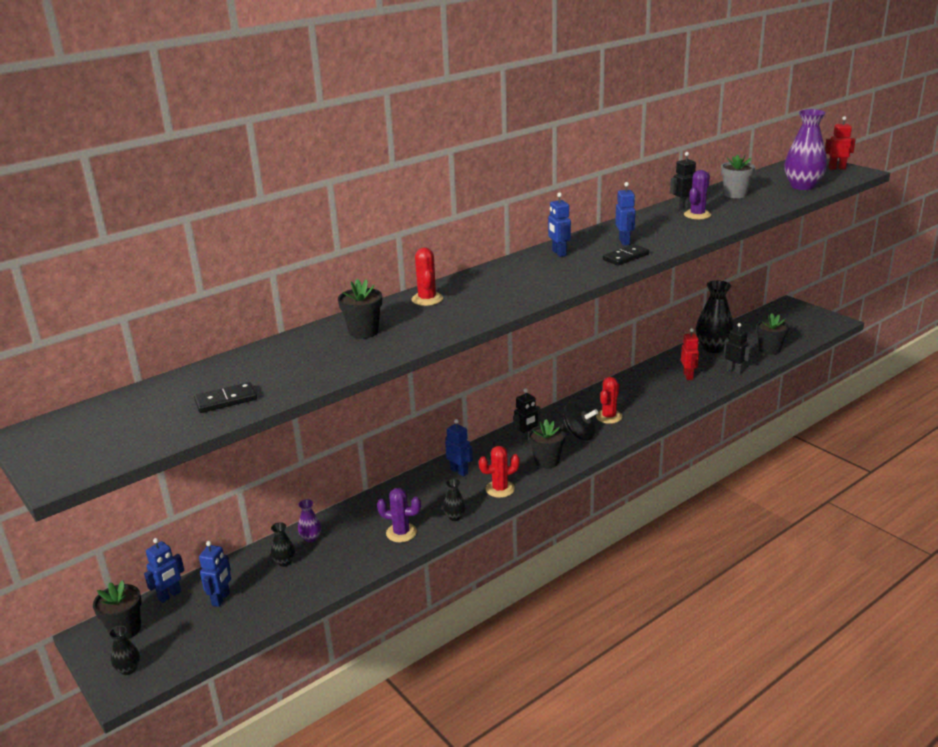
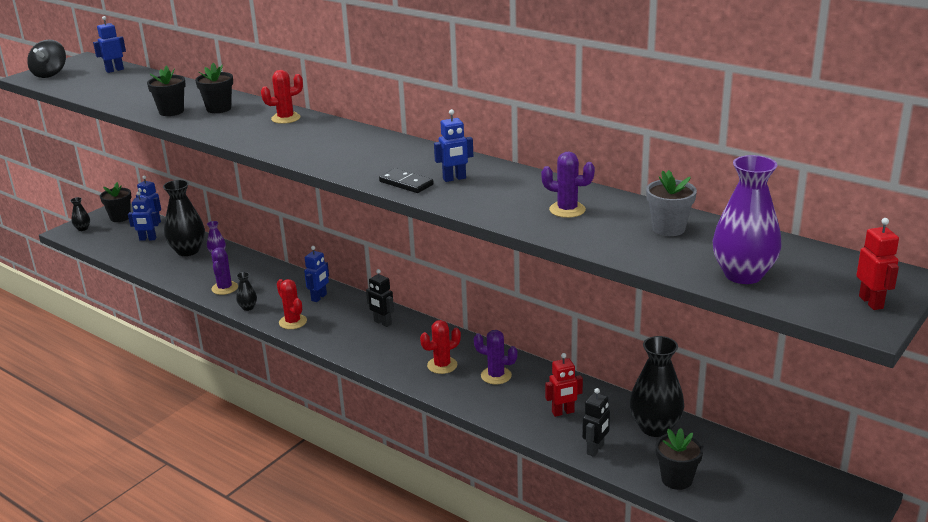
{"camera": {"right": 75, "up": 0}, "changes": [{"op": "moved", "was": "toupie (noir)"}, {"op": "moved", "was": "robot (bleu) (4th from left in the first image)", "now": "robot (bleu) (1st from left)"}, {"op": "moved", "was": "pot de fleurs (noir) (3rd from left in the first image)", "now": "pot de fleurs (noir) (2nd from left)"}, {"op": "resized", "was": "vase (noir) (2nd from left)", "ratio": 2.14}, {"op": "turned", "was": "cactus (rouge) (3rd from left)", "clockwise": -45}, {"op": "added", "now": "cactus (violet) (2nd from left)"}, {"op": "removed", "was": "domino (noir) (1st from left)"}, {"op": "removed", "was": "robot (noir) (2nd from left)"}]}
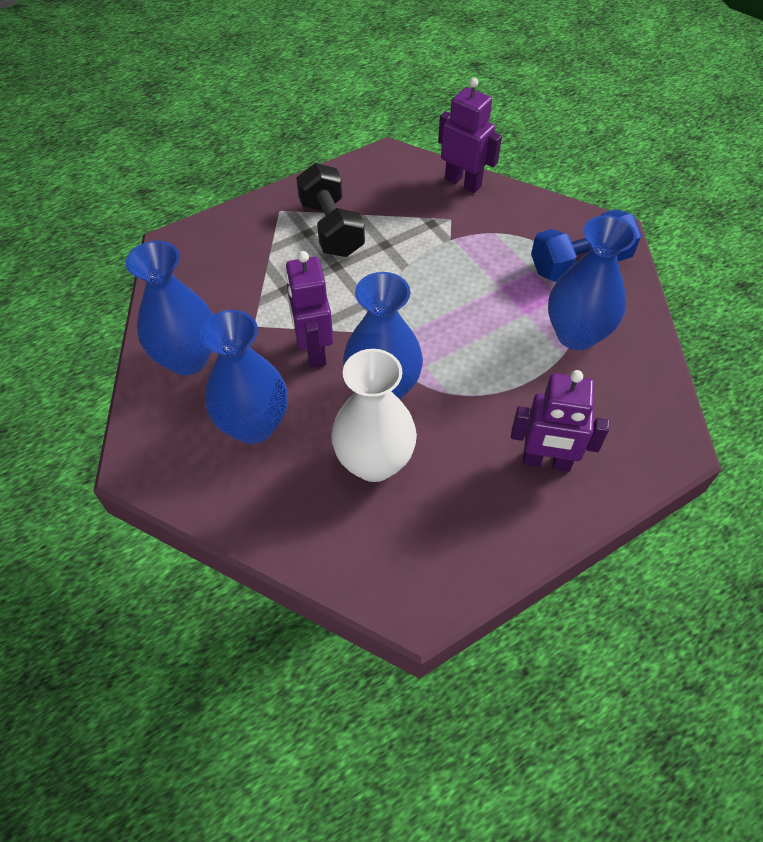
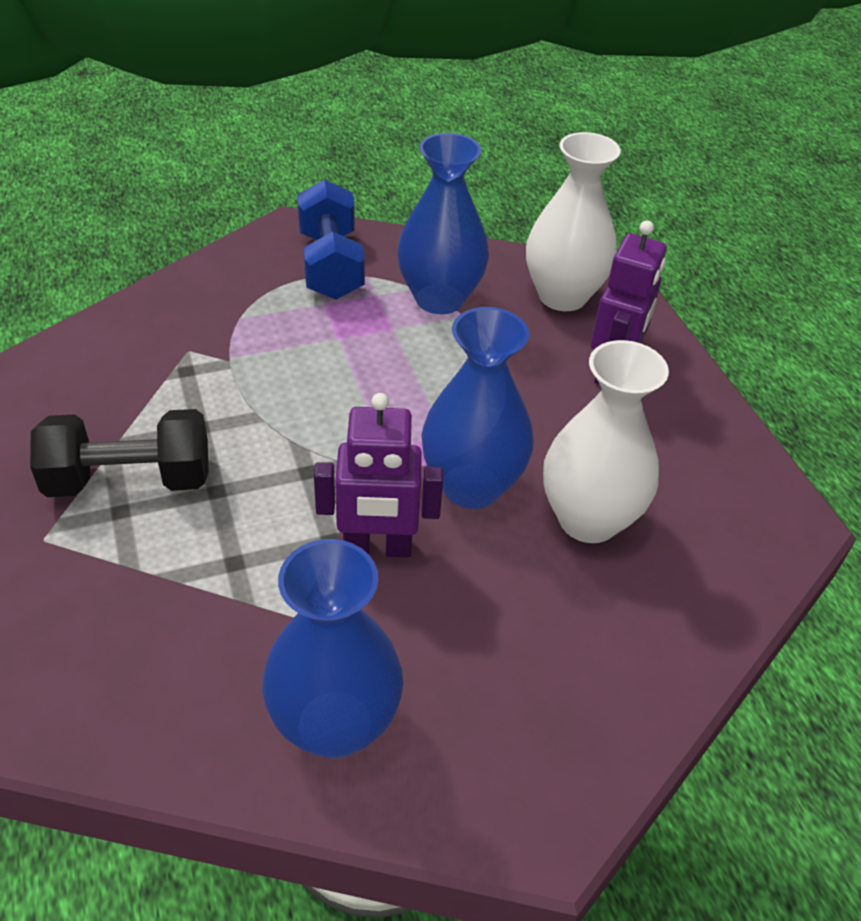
{"camera": {"right": -80, "up": -10}, "changes": [{"op": "added", "now": "vase (blanc) (1st from left)"}, {"op": "removed", "was": "vase (bleu) (2nd from left)"}, {"op": "removed", "was": "robot (violet) (2nd from left)"}]}
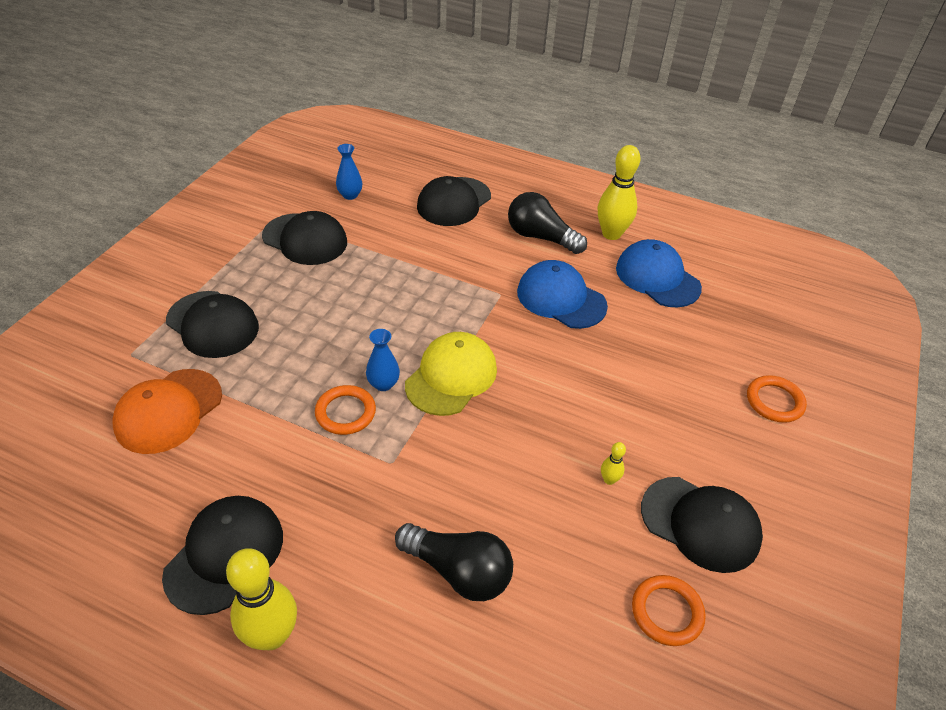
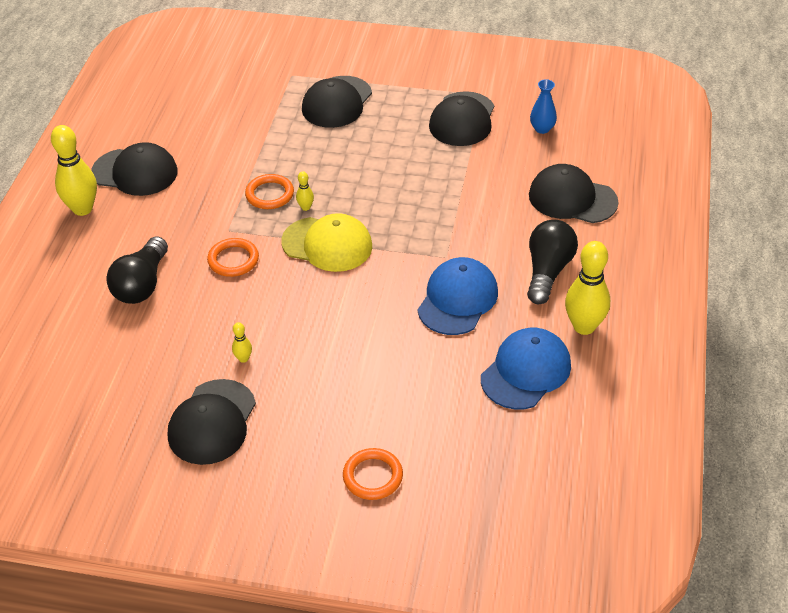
{"camera": {"right": 80, "up": 0}, "changes": [{"op": "moved", "was": "anneau (orange) (2nd from left in the first image)", "now": "anneau (orange) (1st from left)"}, {"op": "replaced", "was": "vase (bleu) (2nd from left)", "now": "quille (jaune) (3rd from left)"}, {"op": "removed", "was": "casquette (orange)"}]}
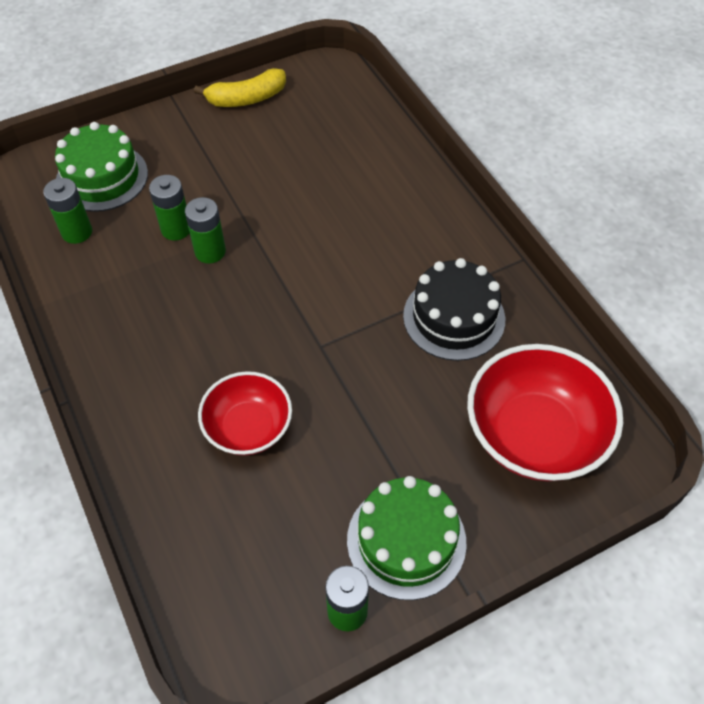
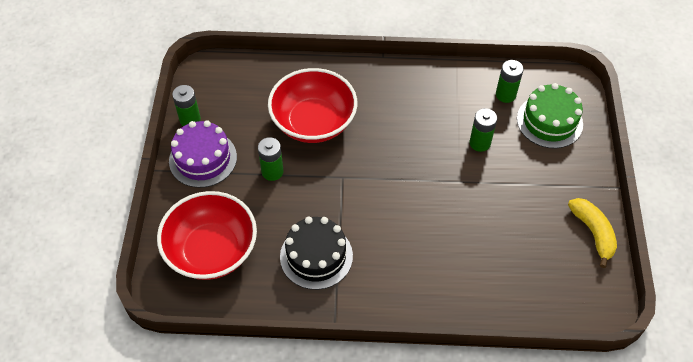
{"camera": {"right": 120, "up": 0}, "changes": [{"op": "recoloured", "was": "gâteau (vert) (2nd from left)", "now": "gâteau (violet)"}, {"op": "moved", "was": "pile (vert) (3rd from left in the first image)", "now": "pile (vert) (2nd from left)"}, {"op": "resized", "was": "bol (rouge) (1st from left in the first image)", "ratio": 1.6}, {"op": "turned", "was": "banane (jaune)", "clockwise": 150}]}
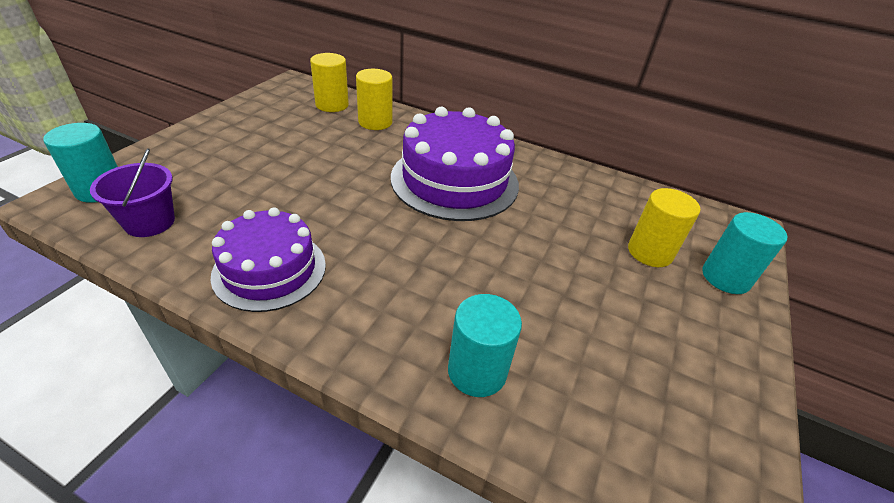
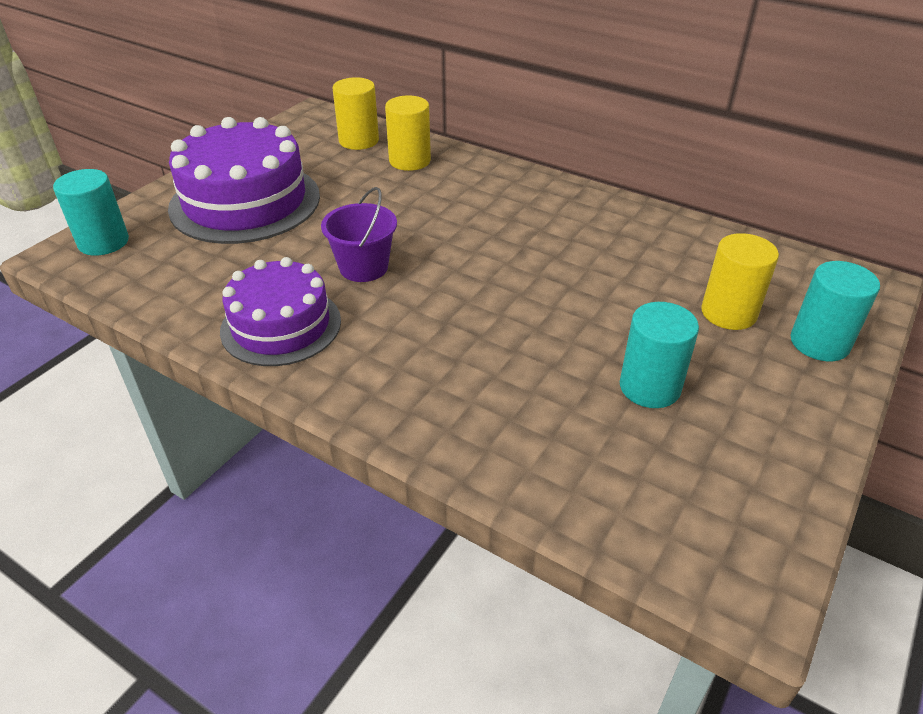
{"camera": {"right": 10, "up": 0}, "changes": [{"op": "moved", "was": "gâteau (violet) (2nd from left in the first image)", "now": "gâteau (violet) (1st from left)"}, {"op": "moved", "was": "seau (violet)"}, {"op": "moved", "was": "cylindre (turquoise) (2nd from left)"}]}
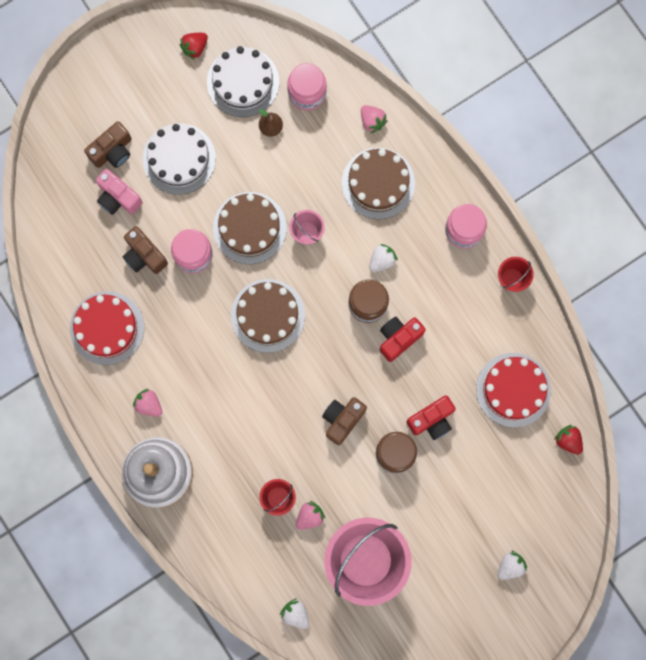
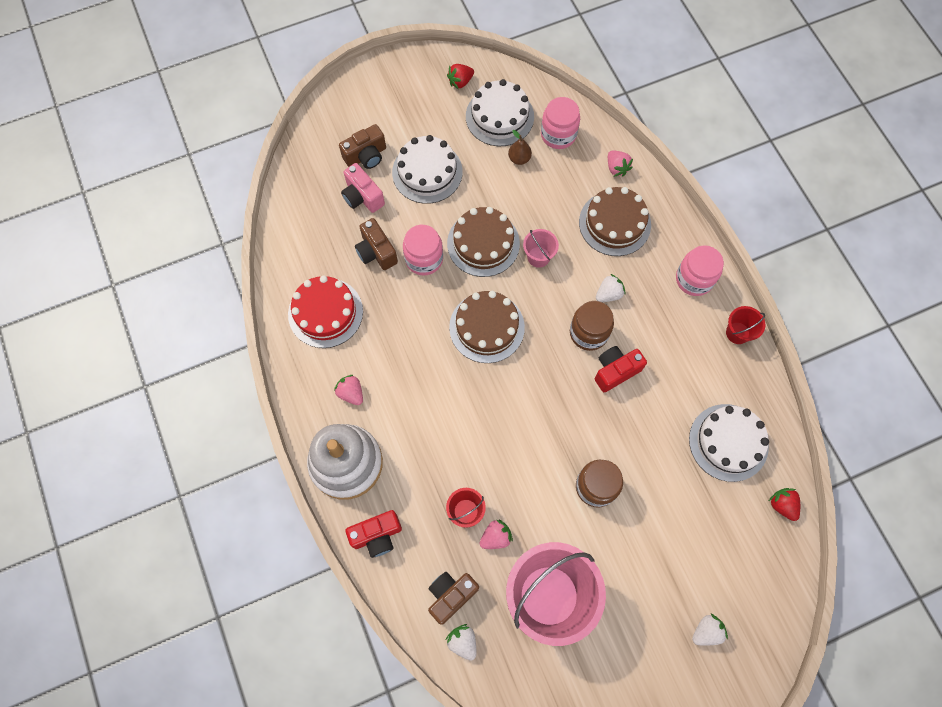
{"camera": {"right": 10, "up": -10}, "changes": [{"op": "moved", "was": "appareil photo (rouge) (2nd from left in the first image)", "now": "appareil photo (rouge) (1st from left)"}, {"op": "moved", "was": "appareil photo (marron) (3rd from left)"}, {"op": "recoloured", "was": "gâteau (rouge) (2nd from left)", "now": "gâteau (blanc) (3rd from left)"}]}
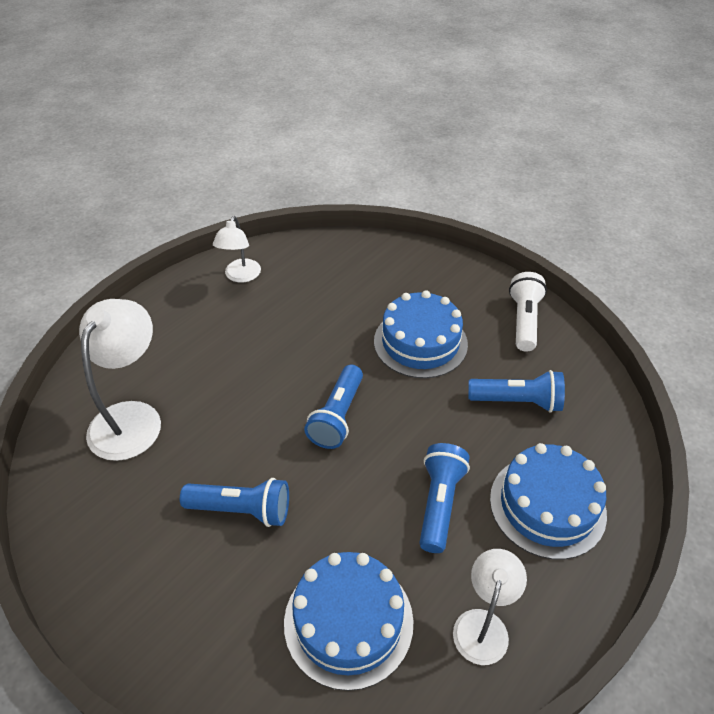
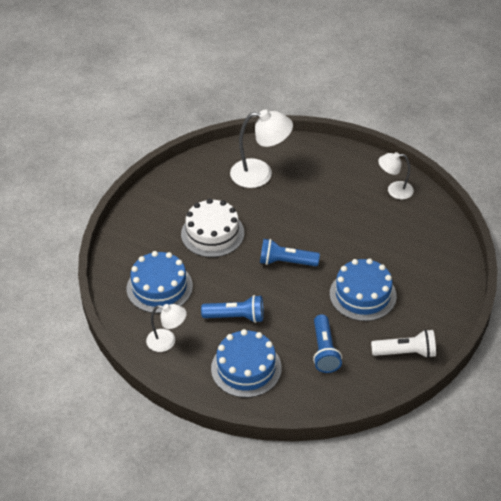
{"camera": {"right": 80, "up": 0}, "changes": [{"op": "replaced", "was": "lampe de poche (bleu) (1st from left)", "now": "gâteau (blanc)"}]}
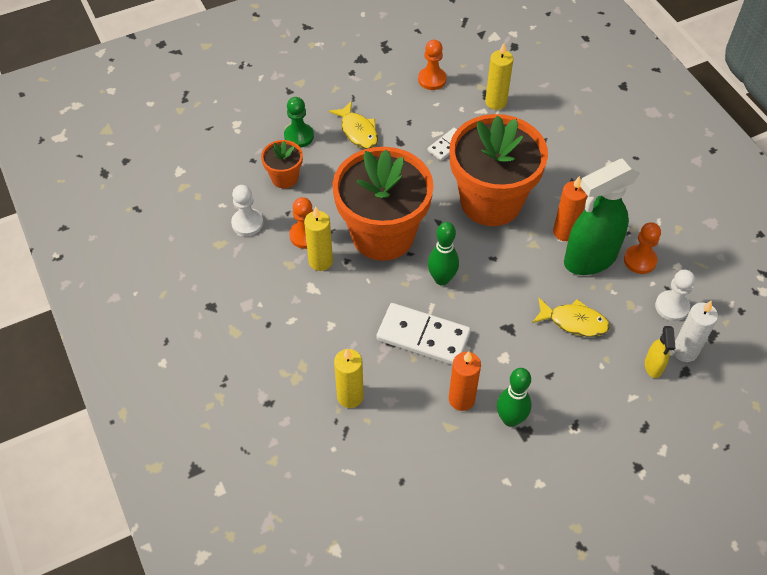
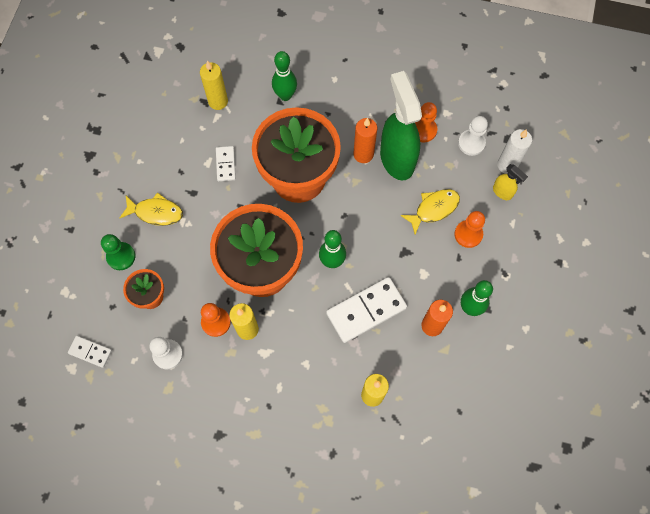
{"camera": {"right": -50, "up": 15}, "changes": [{"op": "added", "now": "domino (blanc) (1st from left)"}, {"op": "added", "now": "quille (vert) (1st from left)"}, {"op": "turned", "was": "vaporisateur (vert)", "clockwise": 150}, {"op": "moved", "was": "pion (orange) (2nd from left in the first image)", "now": "pion (orange) (3rd from left)"}]}
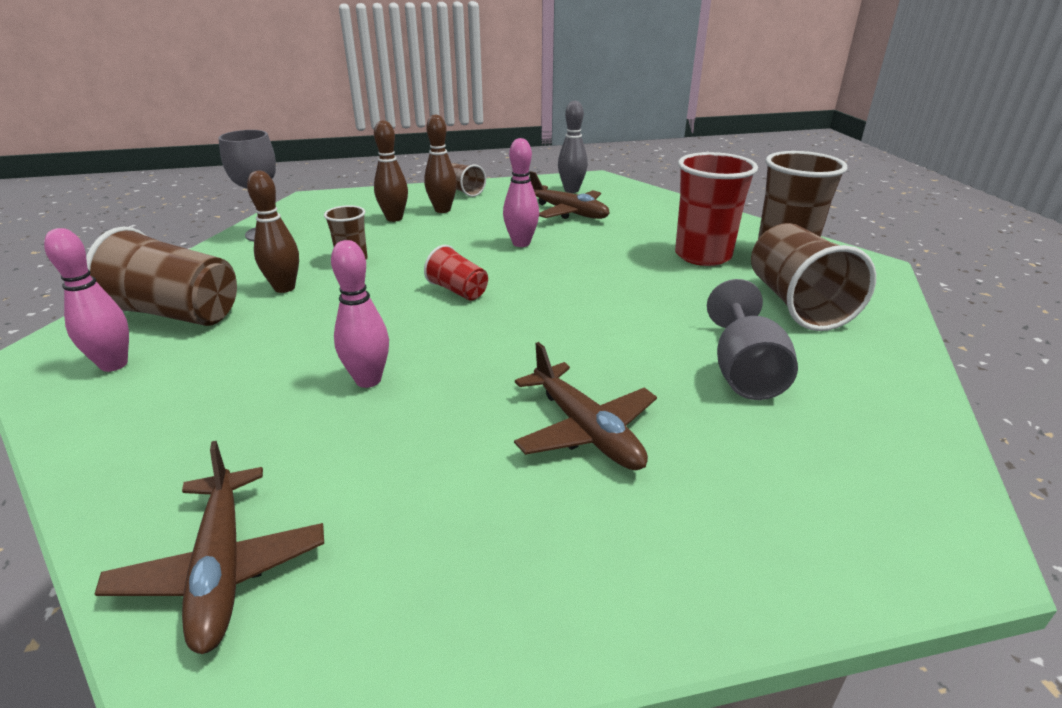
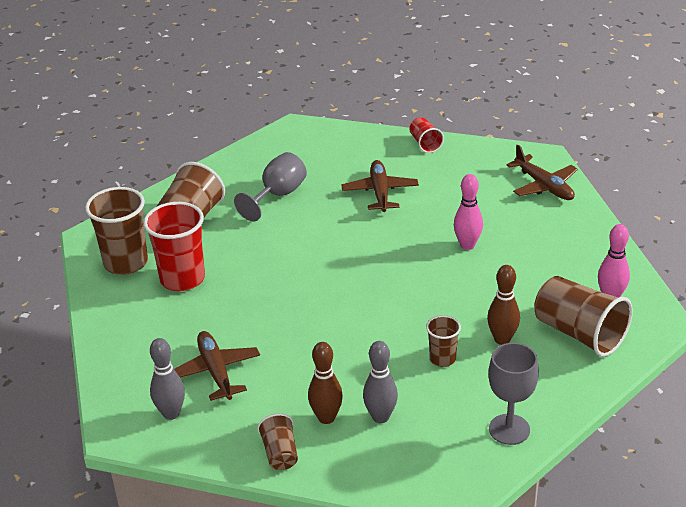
{"camera": {"right": -150, "up": 5}, "changes": [{"op": "recoloured", "was": "quille (marron) (2nd from left)", "now": "quille (gris) (2nd from left)"}, {"op": "moved", "was": "gobelet (rouge) (1st from left in the first image)", "now": "gobelet (rouge) (2nd from left)"}, {"op": "turned", "was": "avion (marron) (1st from left in the first image)", "clockwise": 135}, {"op": "removed", "was": "quille (rose) (3rd from left)"}]}
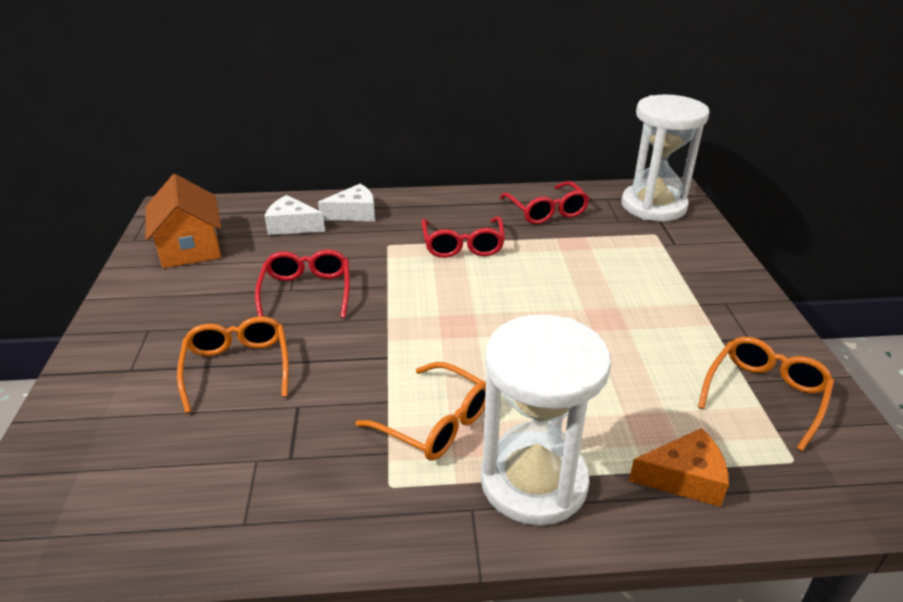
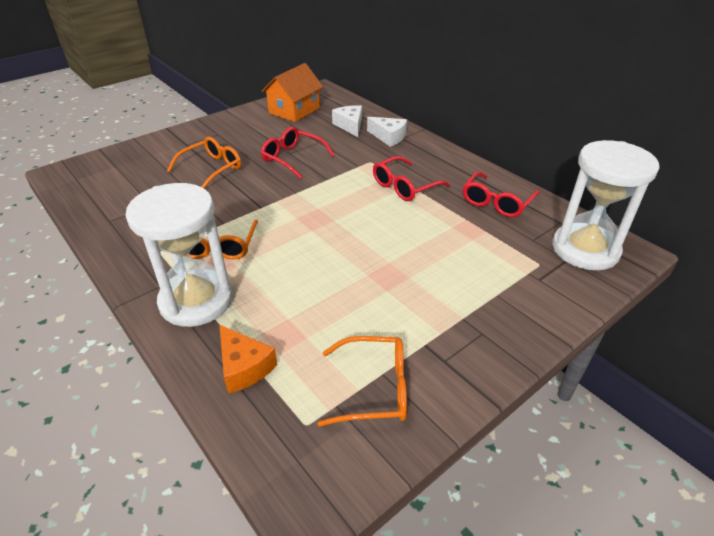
{"camera": {"right": 55, "up": 5}, "changes": [{"op": "turned", "was": "lunettes (rouge) (1st from left)", "clockwise": -105}]}
